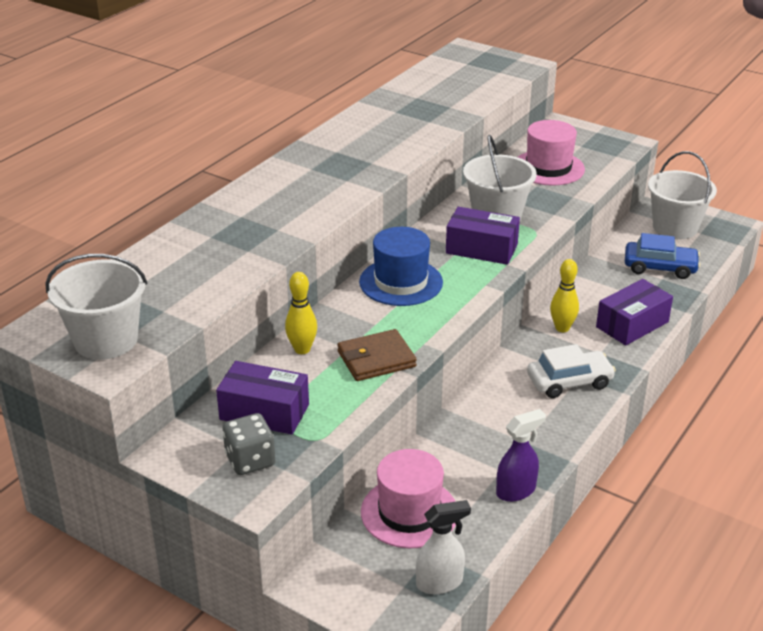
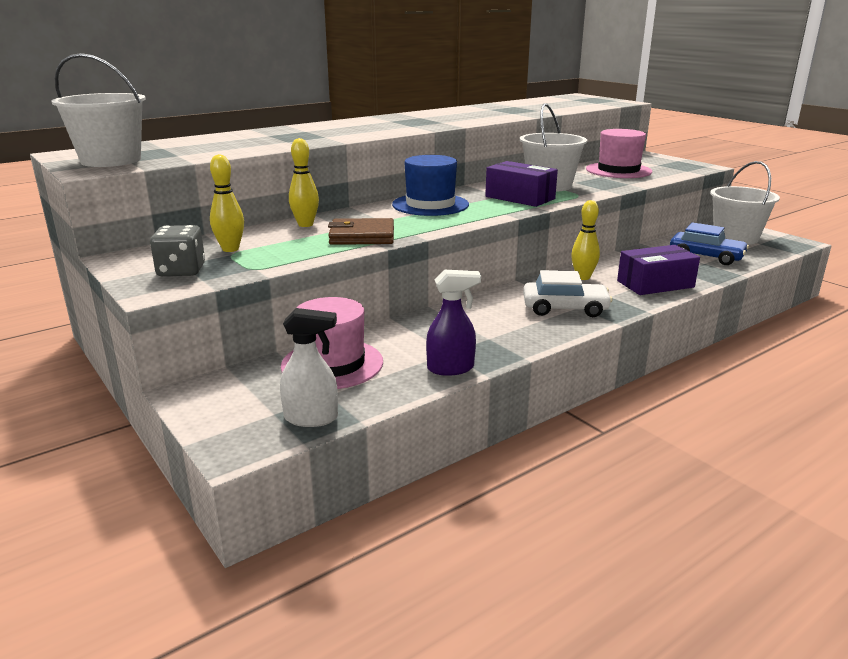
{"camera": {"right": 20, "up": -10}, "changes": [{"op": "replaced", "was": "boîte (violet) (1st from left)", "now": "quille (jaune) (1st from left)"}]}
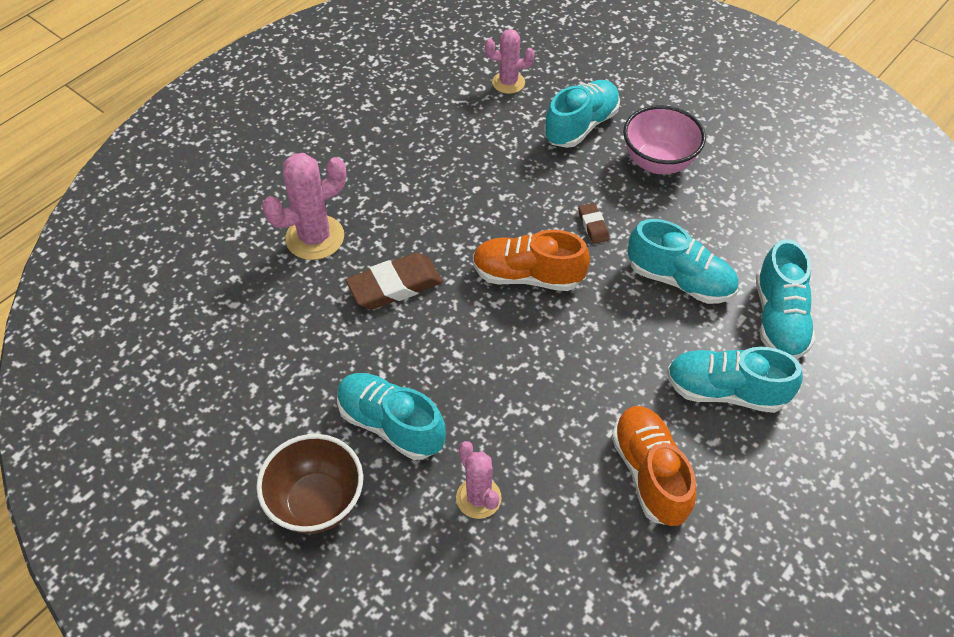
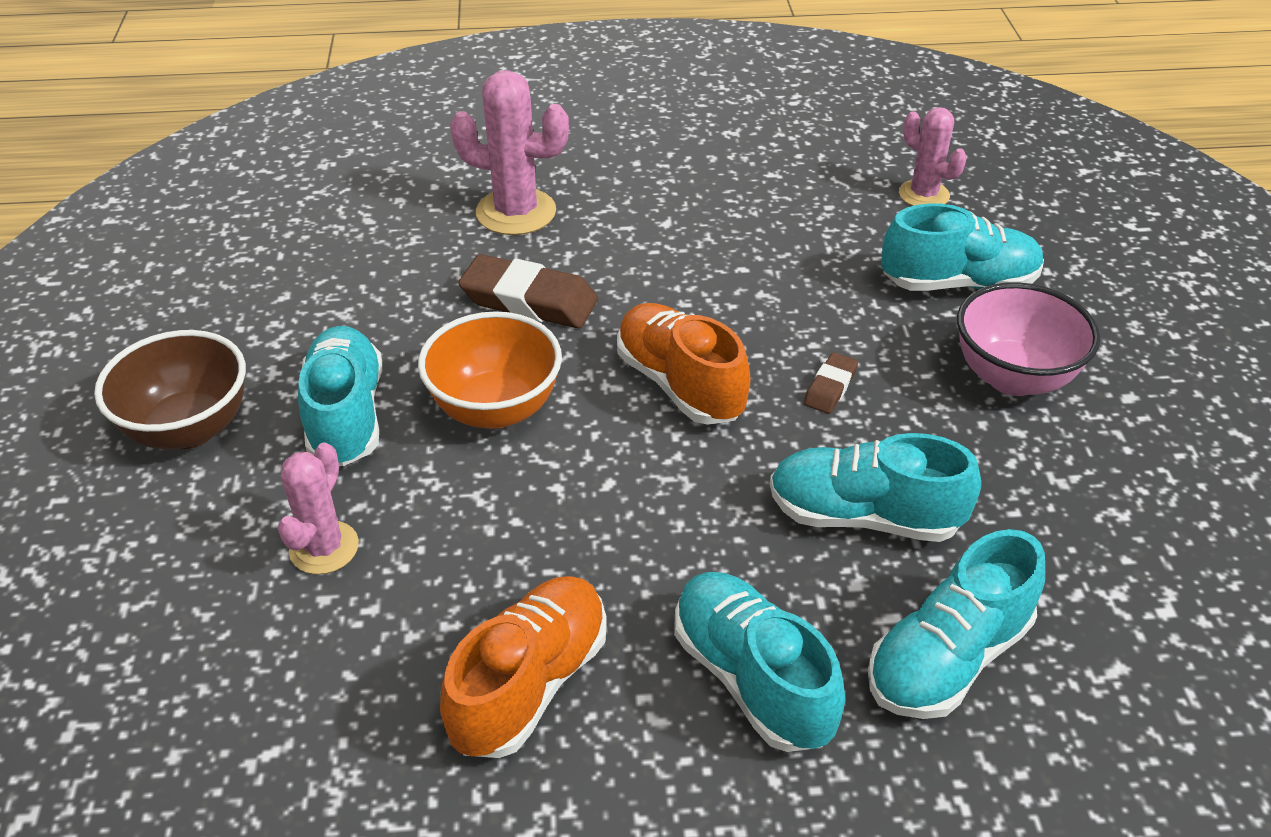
{"camera": {"right": 45, "up": -10}, "changes": [{"op": "added", "now": "bol (orange)"}, {"op": "turned", "was": "chaussure (turquoise) (3rd from left)", "clockwise": 120}]}
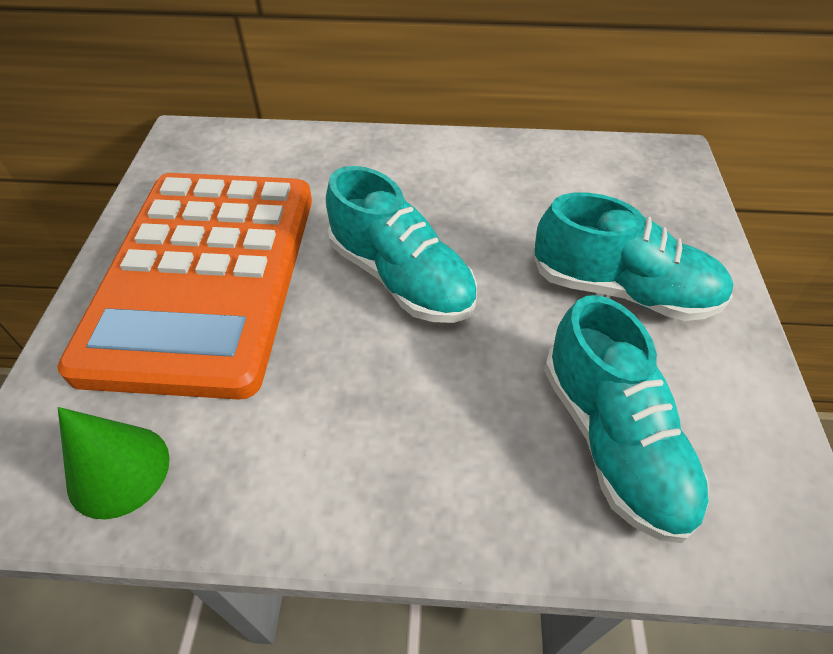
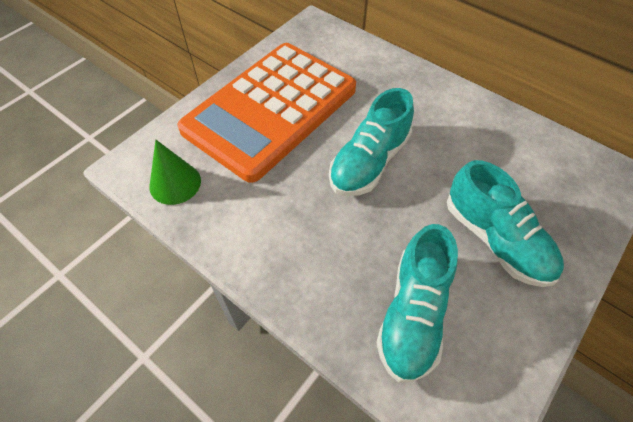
{"camera": {"right": 35, "up": 5}, "changes": [{"op": "turned", "was": "chaussure (turquoise) (1st from left)", "clockwise": 45}]}
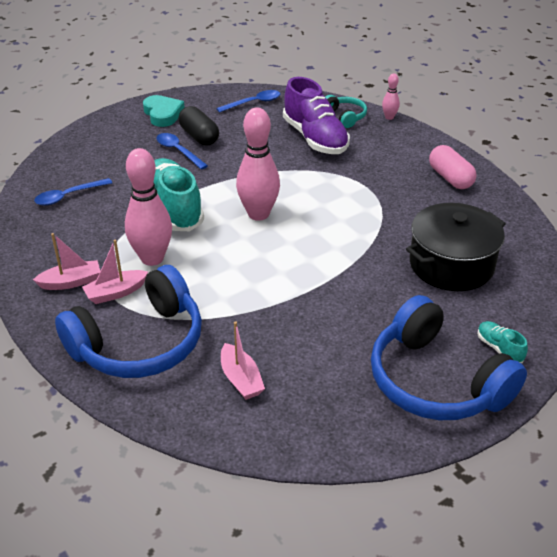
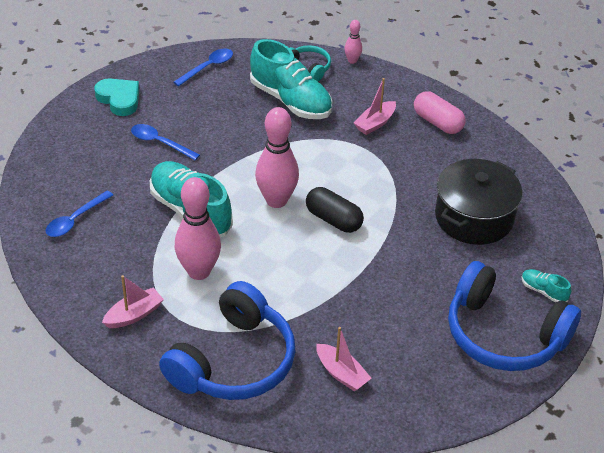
{"camera": {"right": -20, "up": 5}, "changes": [{"op": "recoloured", "was": "chaussure (violet)", "now": "chaussure (turquoise) (2nd from left)"}, {"op": "moved", "was": "gélule (noir)"}, {"op": "moved", "was": "bateau (rose) (2nd from left in the first image)", "now": "bateau (rose) (3rd from left)"}]}
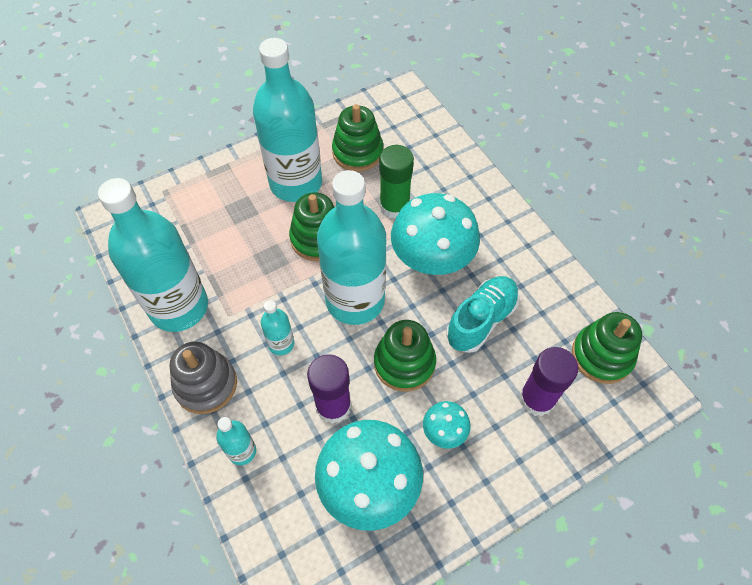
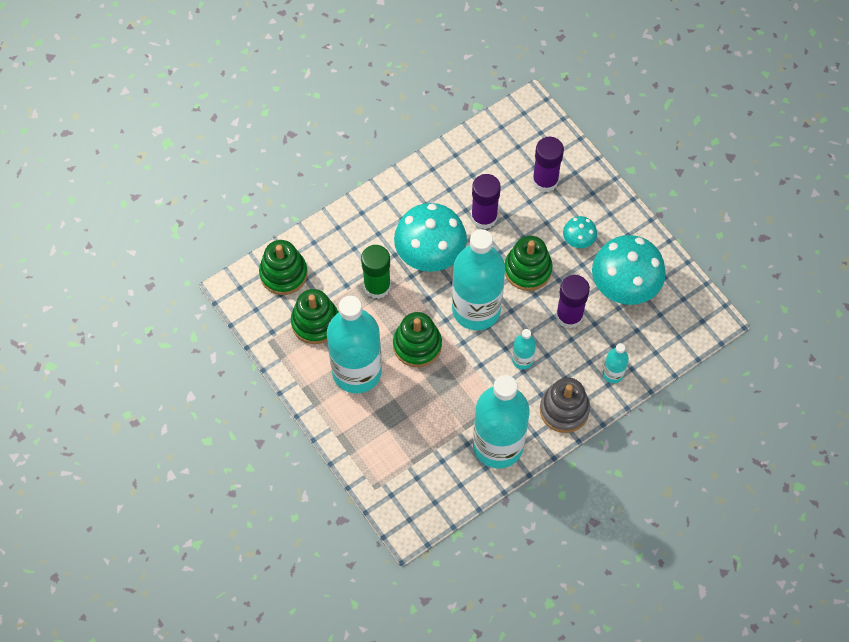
{"camera": {"right": -95, "up": 5}, "changes": [{"op": "moved", "was": "jouet à empiler (vert) (4th from left in the first image)", "now": "jouet à empiler (vert) (1st from left)"}, {"op": "replaced", "was": "chaussure (turquoise)", "now": "bâton de colle (violet) (1st from left)"}]}
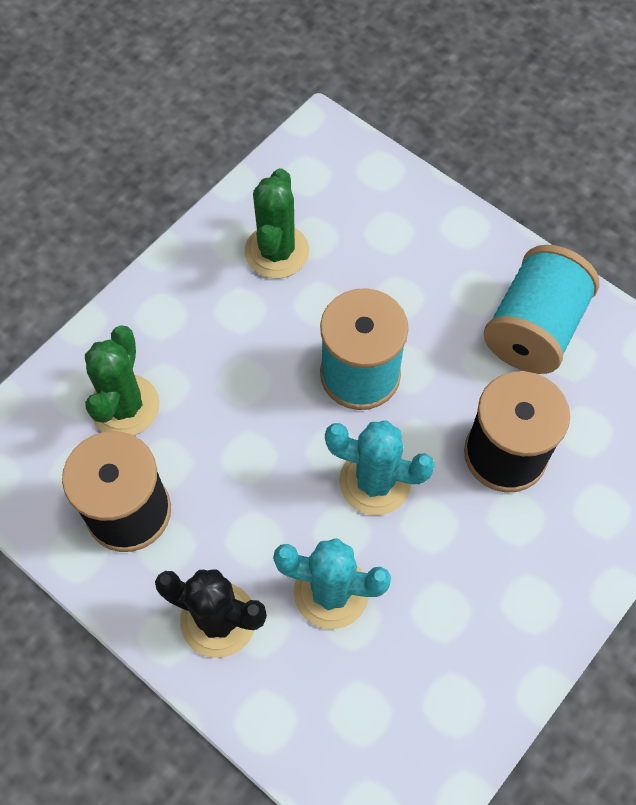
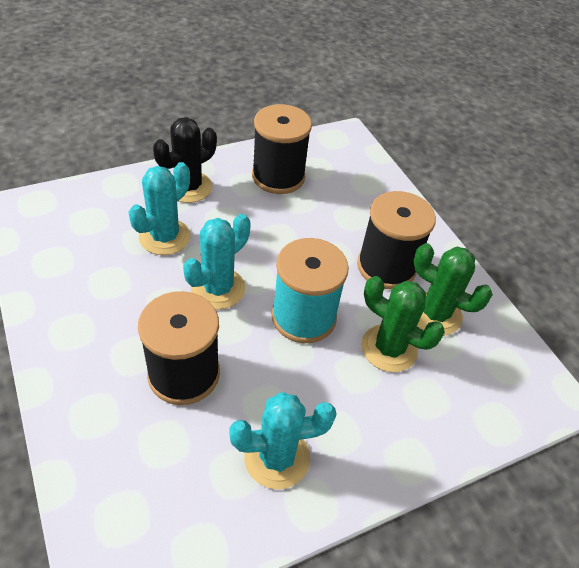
{"camera": {"right": 110, "up": -15}, "changes": [{"op": "replaced", "was": "bobine (turquoise) (2nd from left)", "now": "cactus (turquoise) (3rd from left)"}, {"op": "added", "now": "bobine (noir) (3rd from left)"}, {"op": "moved", "was": "cactus (vert) (1st from left)"}]}
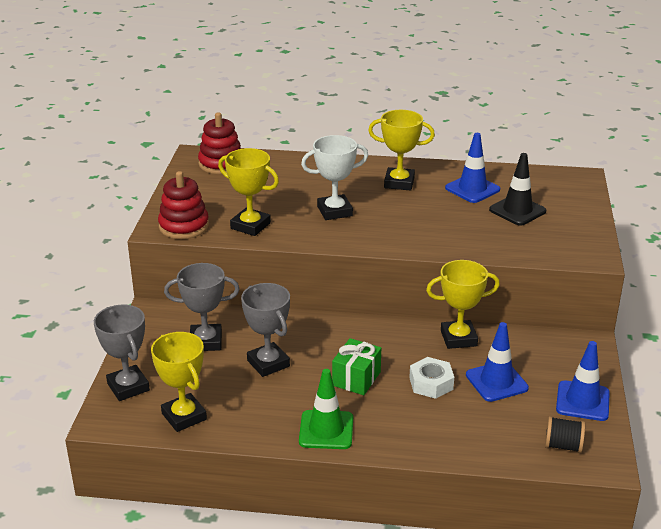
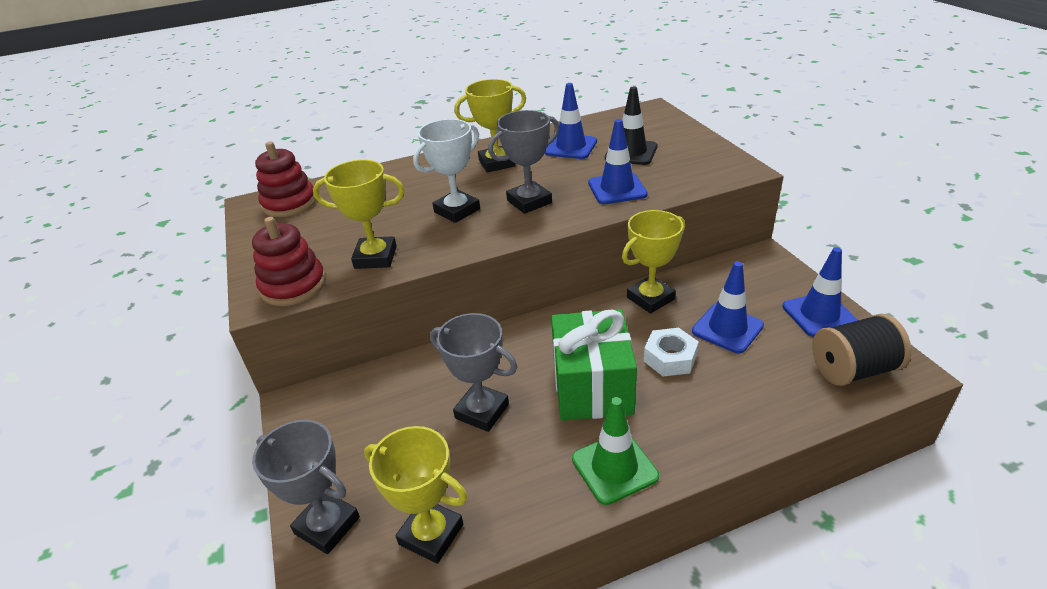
{"camera": {"right": -25, "up": 5}, "changes": [{"op": "moved", "was": "trophée (gris) (2nd from left in the first image)", "now": "trophée (gris) (3rd from left)"}, {"op": "resized", "was": "cadeau (vert)", "ratio": 1.66}, {"op": "added", "now": "cône de chantier (bleu) (2nd from left)"}, {"op": "resized", "was": "bobine (noir)", "ratio": 1.63}]}
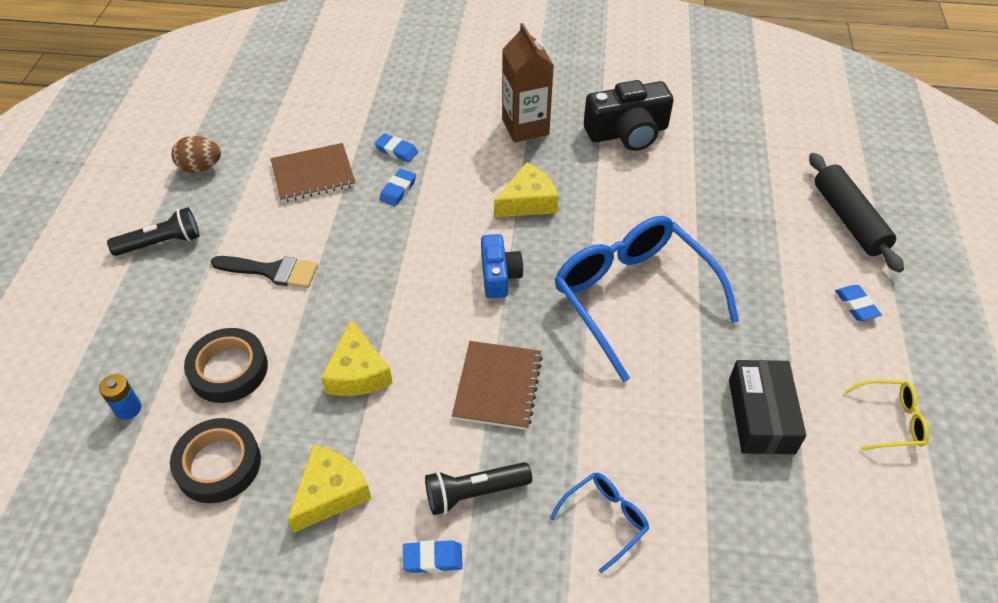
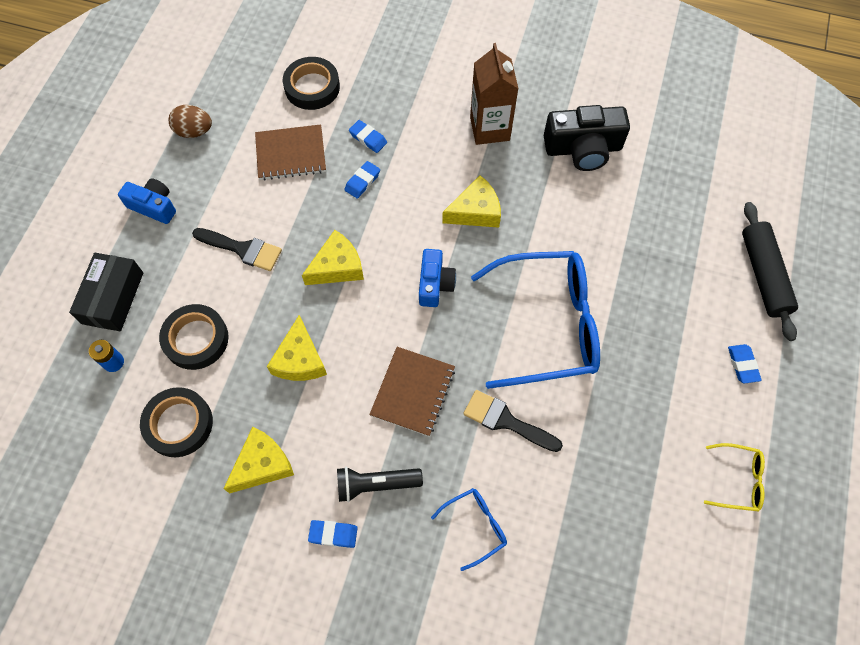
{"camera": {"right": 10, "up": 15}, "changes": [{"op": "moved", "was": "boîte (noir)"}, {"op": "replaced", "was": "lampe de poche (noir) (1st from left)", "now": "appareil photo (bleu) (1st from left)"}, {"op": "added", "now": "ruban adhésif (noir) (3rd from left)"}, {"op": "added", "now": "fromage (jaune) (3rd from left)"}, {"op": "added", "now": "pinceau (noir) (2nd from left)"}, {"op": "turned", "was": "lunettes (bleu) (2nd from left)", "clockwise": 105}]}
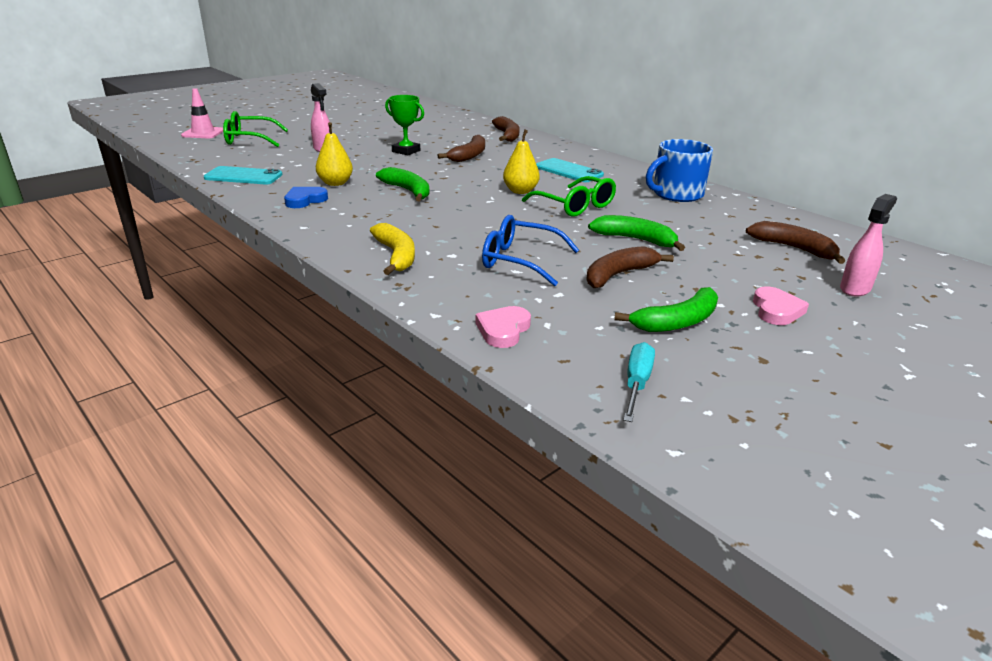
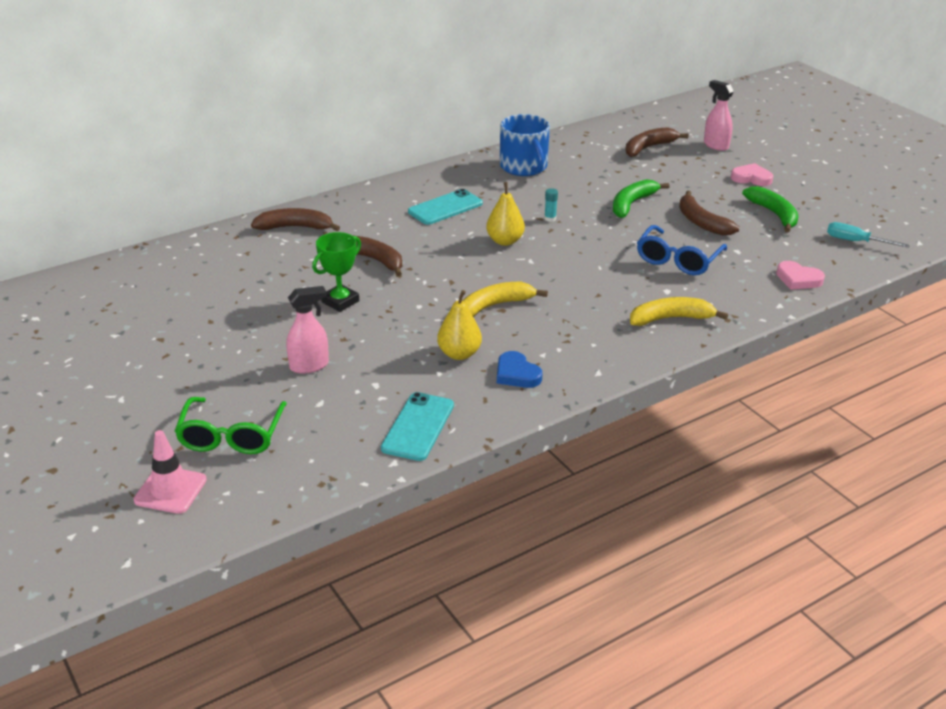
{"camera": {"right": -80, "up": 5}, "changes": [{"op": "recoloured", "was": "banane (vert) (1st from left)", "now": "banane (jaune) (1st from left)"}, {"op": "replaced", "was": "lunettes (vert) (2nd from left)", "now": "bâton de colle (turquoise)"}]}
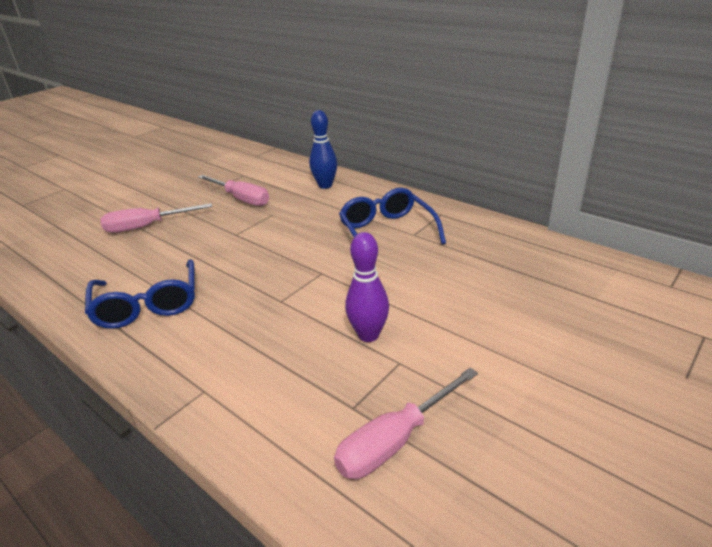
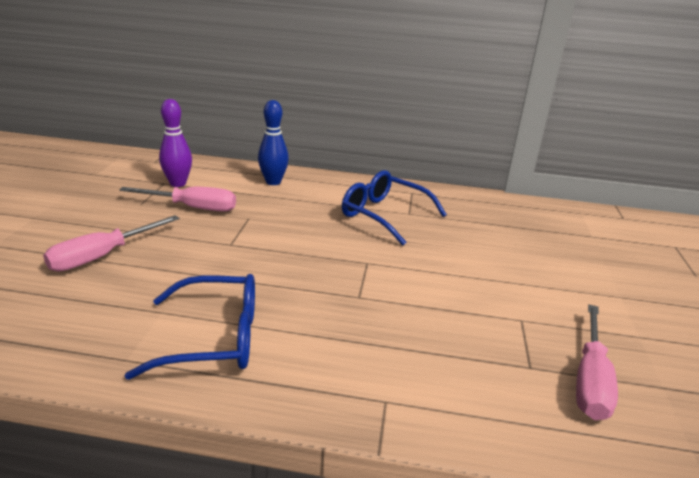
{"camera": {"right": -35, "up": -5}, "changes": [{"op": "turned", "was": "lunettes (bleu) (1st from left)", "clockwise": -45}, {"op": "moved", "was": "quille (violet)"}]}
